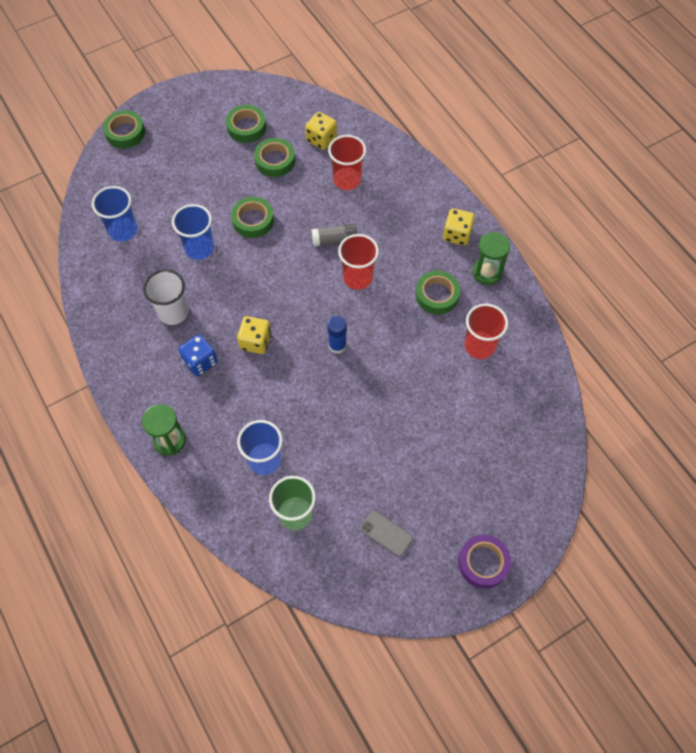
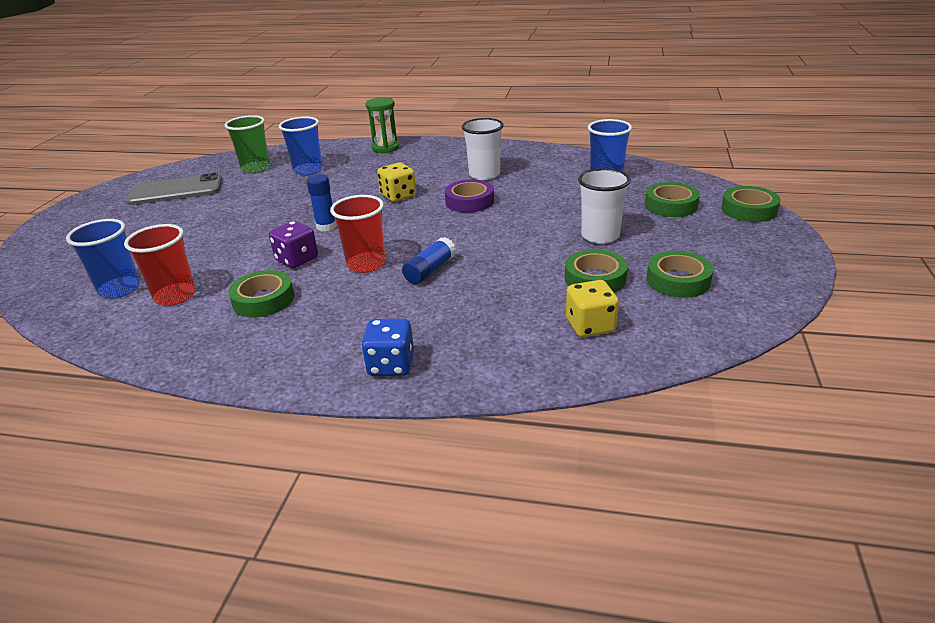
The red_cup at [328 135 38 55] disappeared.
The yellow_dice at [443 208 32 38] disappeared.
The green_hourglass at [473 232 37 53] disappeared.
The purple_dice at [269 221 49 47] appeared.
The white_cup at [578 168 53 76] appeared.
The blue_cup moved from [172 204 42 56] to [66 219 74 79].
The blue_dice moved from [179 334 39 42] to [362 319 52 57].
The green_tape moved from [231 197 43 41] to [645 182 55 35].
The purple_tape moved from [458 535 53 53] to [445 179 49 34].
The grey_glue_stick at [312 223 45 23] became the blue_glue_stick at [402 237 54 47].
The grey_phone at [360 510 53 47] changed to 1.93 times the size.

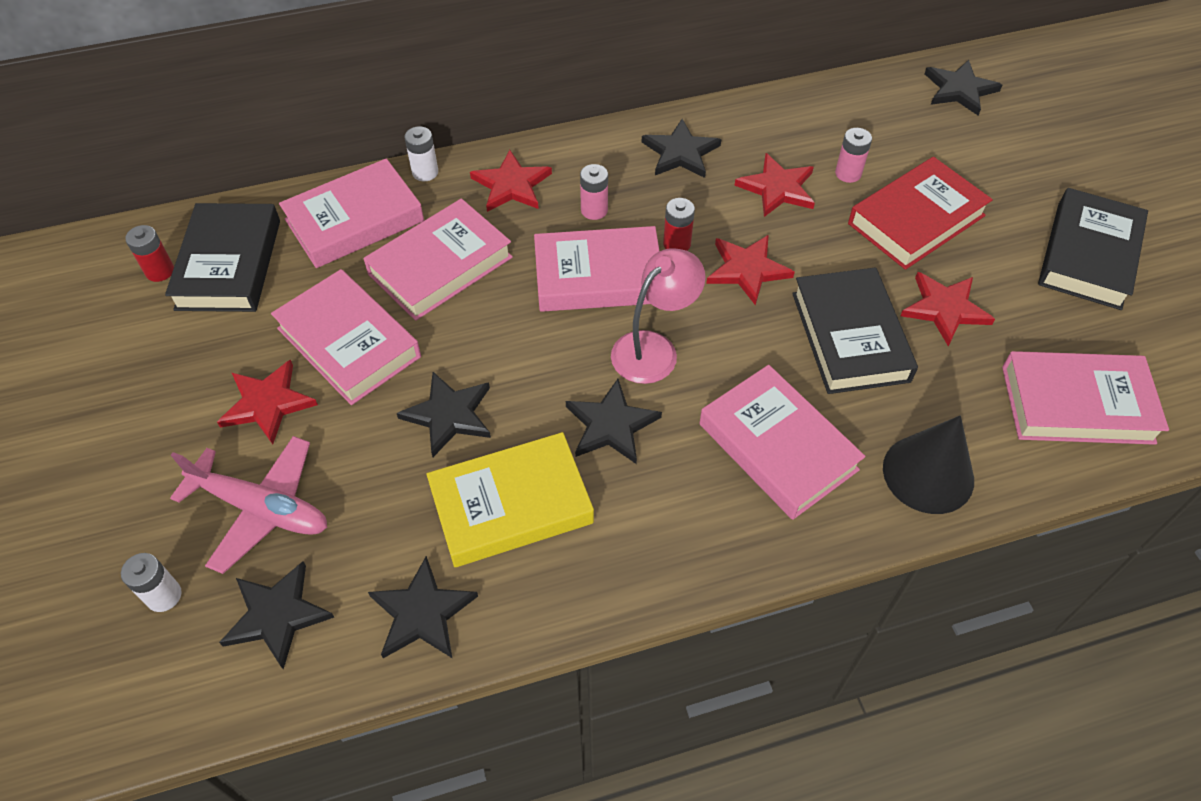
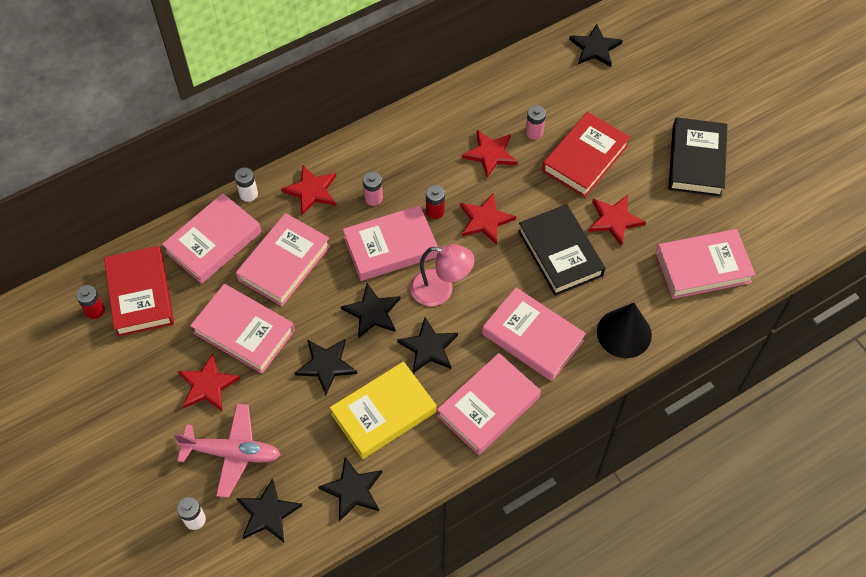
The pink_book at [437 353 104 102] appeared.
The black_star moved from [642 119 79 59] to [341 283 60 56].
The black_book at [165 203 115 109] became the red_book at [104 246 70 91].
The pink_lamp at [611 248 95 136] turned 75 degrees clockwise.

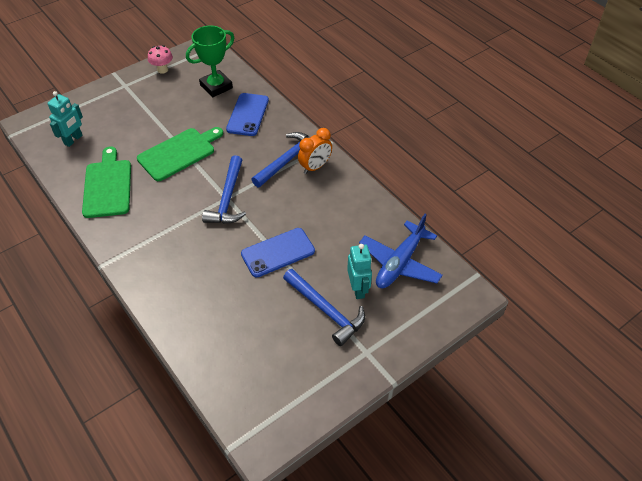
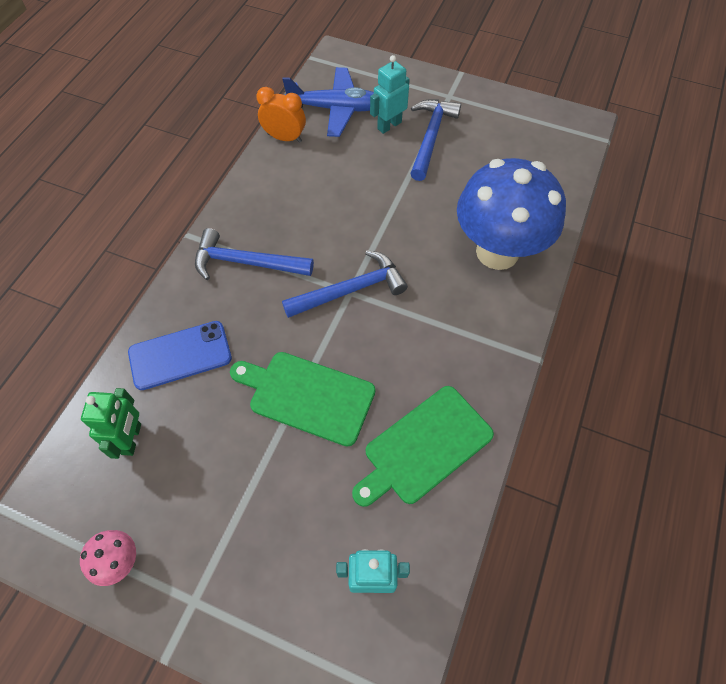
The blue_phone at [241 228 74 49] disappeared.
The blue_mushroom at [457 158 109 112] appeared.
The orange_clock moved from [298 128 34 46] to [256 87 50 56].
The green_trophy at [186 25 48 72] was replaced by the green_robot at [81 388 60 71].

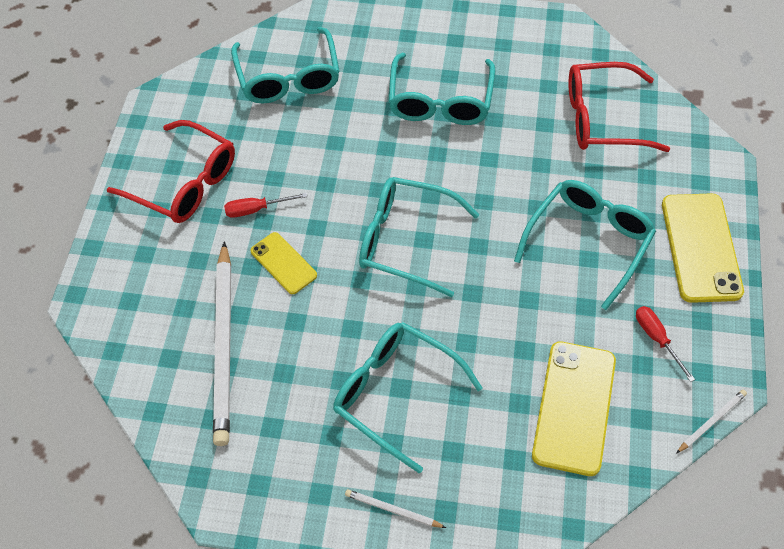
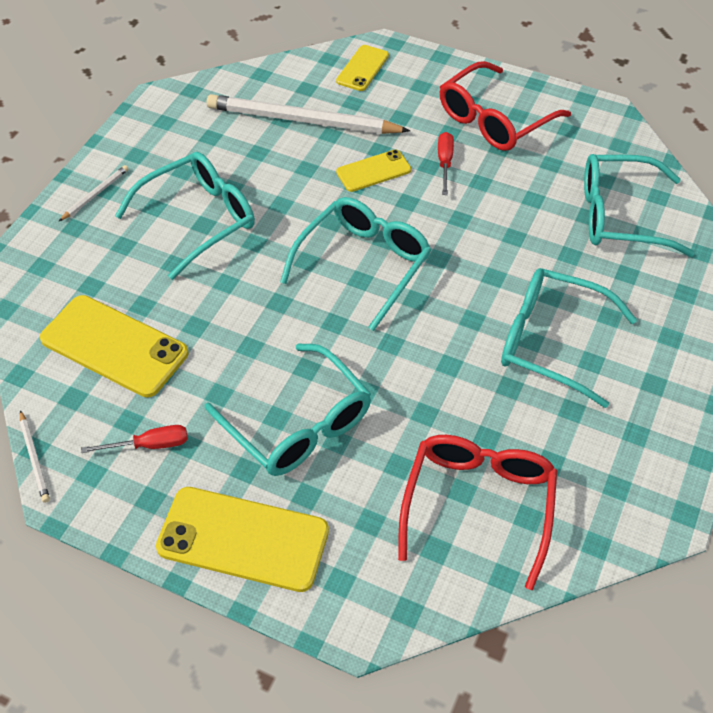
The yellow_phone at [336 45 53 46] appeared.

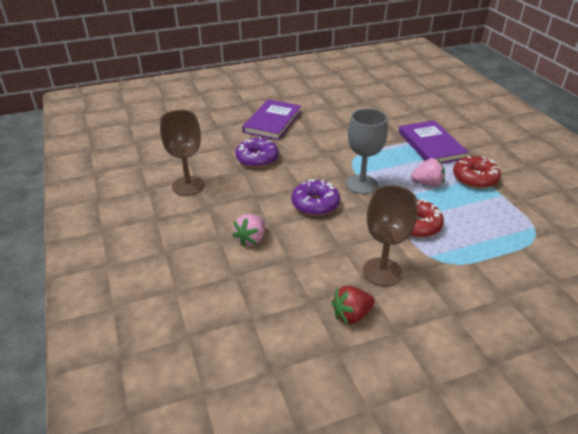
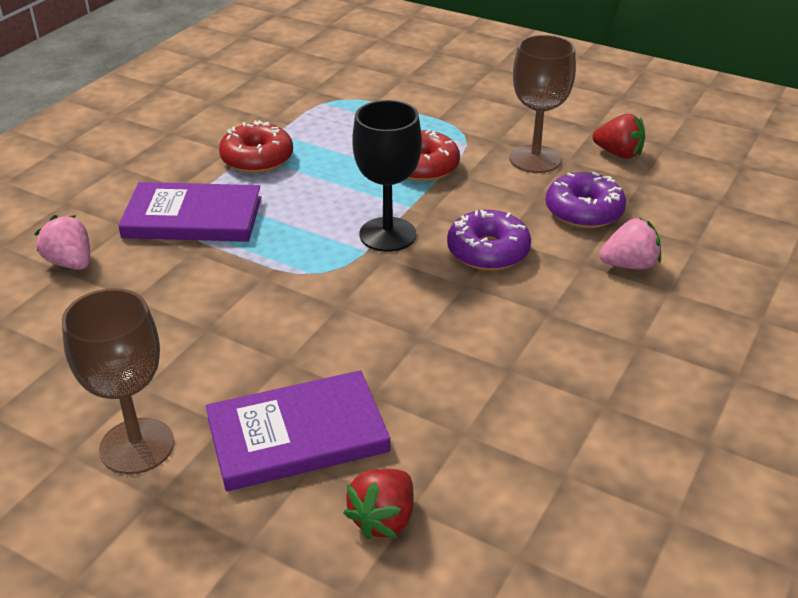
The red_strawberry at [343 469 70 71] appeared.
The brown_goblet moved from [160 110 45 86] to [62 288 112 186].
The purple_donut moved from [235 137 44 31] to [546 172 80 56].
The pink_strawberry moved from [411 158 34 28] to [34 215 56 55].
The grey_goblet at [346 109 42 85] became the black_goblet at [353 100 69 152].
The purple_book at [399 120 70 43] turned 60 degrees clockwise.

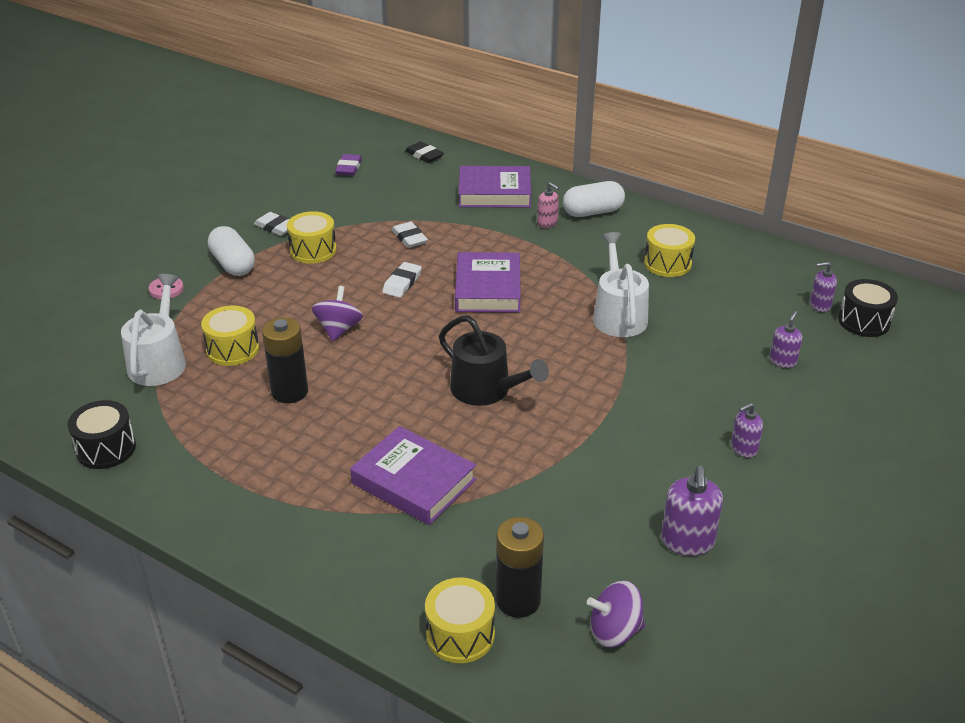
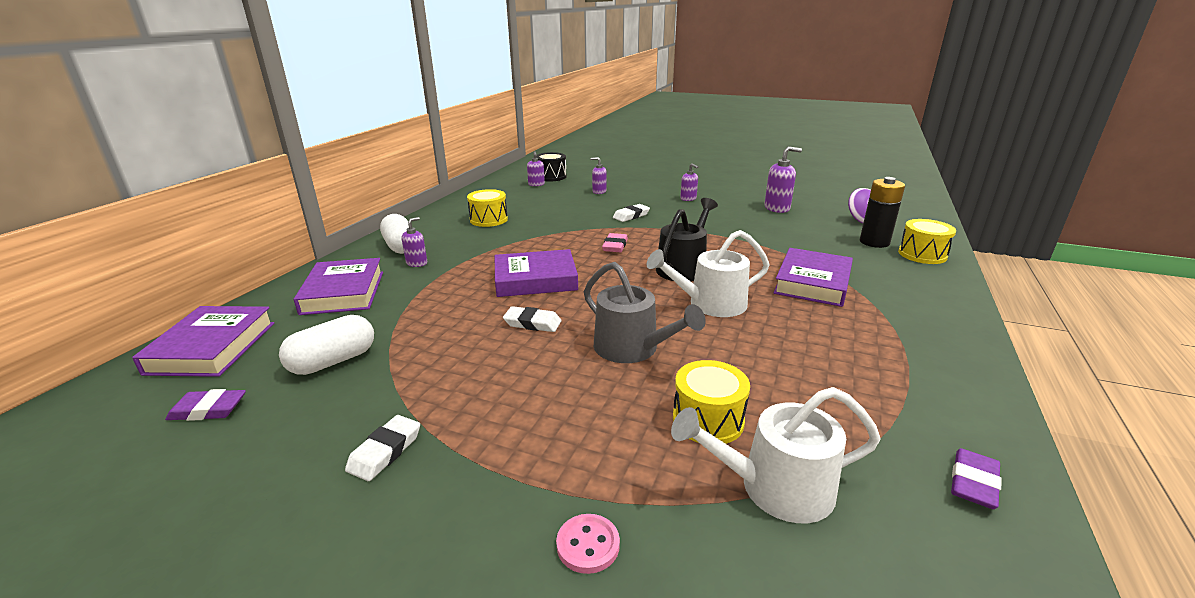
The black_battery at [262 317 46 86] disappeared.
The yellow_drum at [287 211 49 53] disappeared.
The pink_eraser at [602 233 26 19] appeared.
The white_capsule moved from [208 226 47 50] to [279 315 95 60].
The white_eraser moved from [392 222 36 26] to [613 204 37 18].
The white_watering_can moved from [593 232 56 105] to [646 230 124 87].
The black_drum at [68 400 68 69] was replaced by the purple_eraser at [951 448 51 61].
The purple_spinning_top at [312 286 51 55] was replaced by the grey_watering_can at [584 262 122 101].
The black_eraser at [405 141 39 22] was replaced by the purple_book at [132 306 142 71].
The pink_soap_dispenser at [537 182 22 46] became the purple_soap_dispenser at [401 217 27 50].

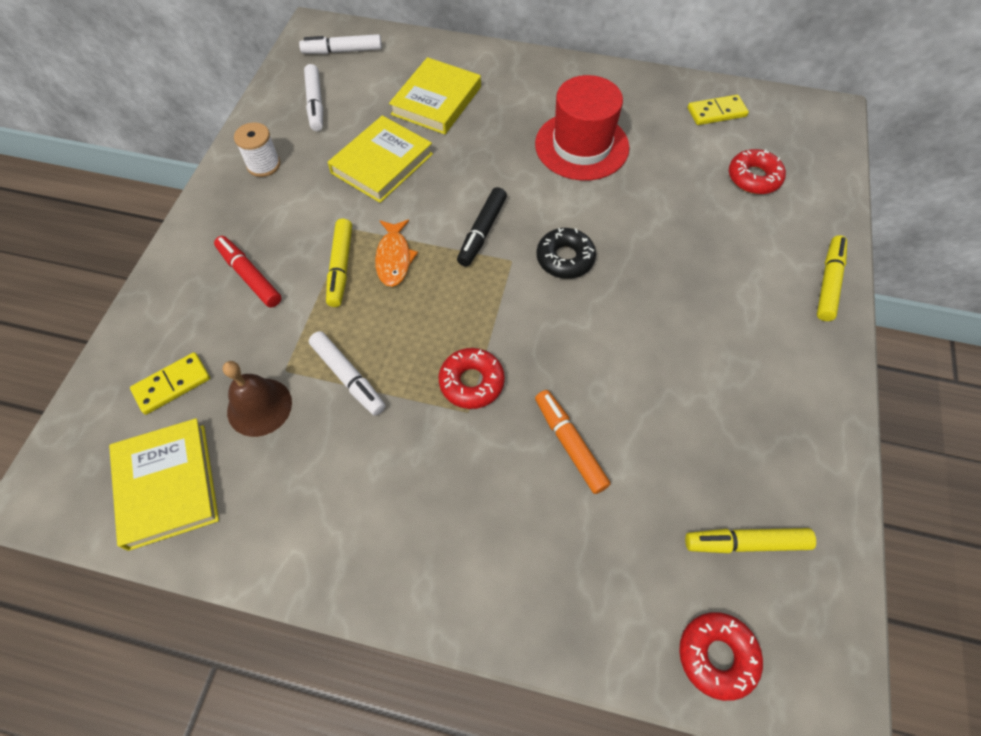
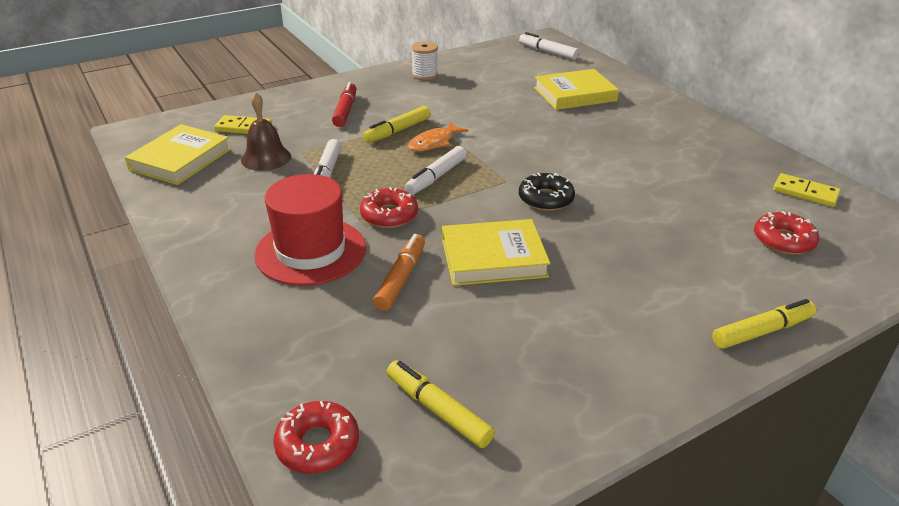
The black_marker at [457 187 50 80] disappeared.
The white_marker moved from [304 64 19 67] to [405 146 62 49].
The yellow_book moved from [328 115 105 88] to [442 219 109 67].
The red_hat moved from [535 75 95 106] to [254 174 112 112].

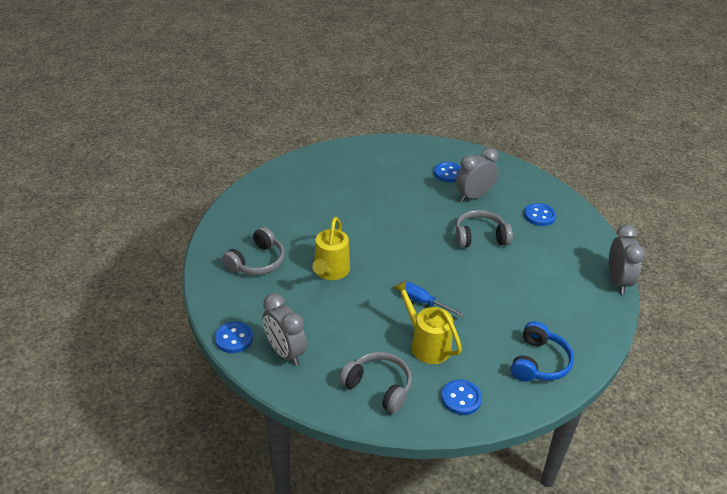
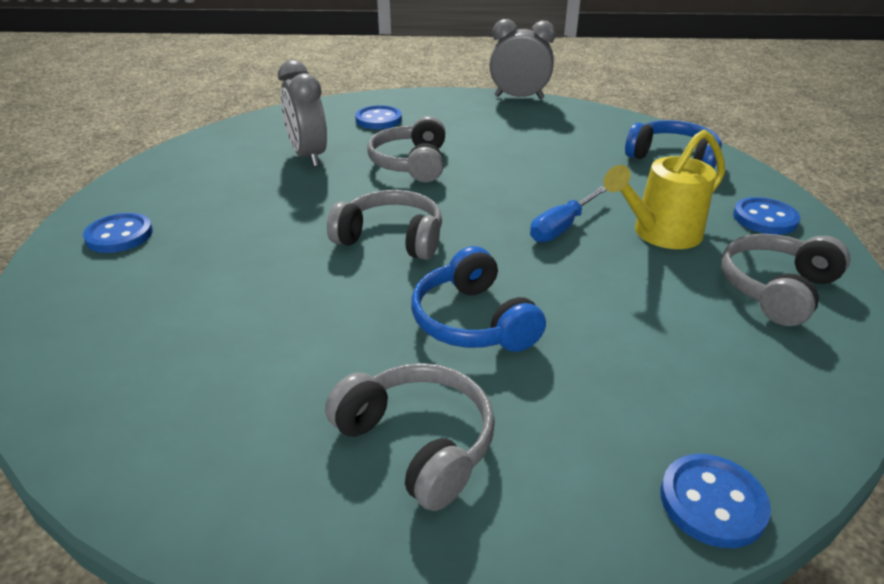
The grey_clock at [262 293 45 73] disappeared.
The grey_headphones at [327 190 115 70] appeared.
The blue_button moved from [434 162 27 20] to [83 213 70 40].
The yellow_watering_can at [312 217 38 63] was replaced by the blue_headphones at [411 246 135 106].

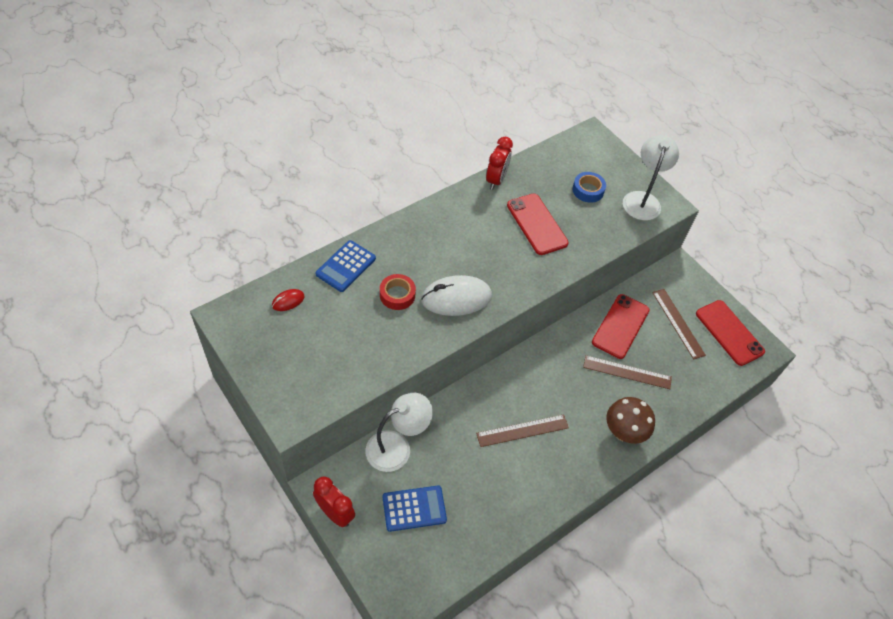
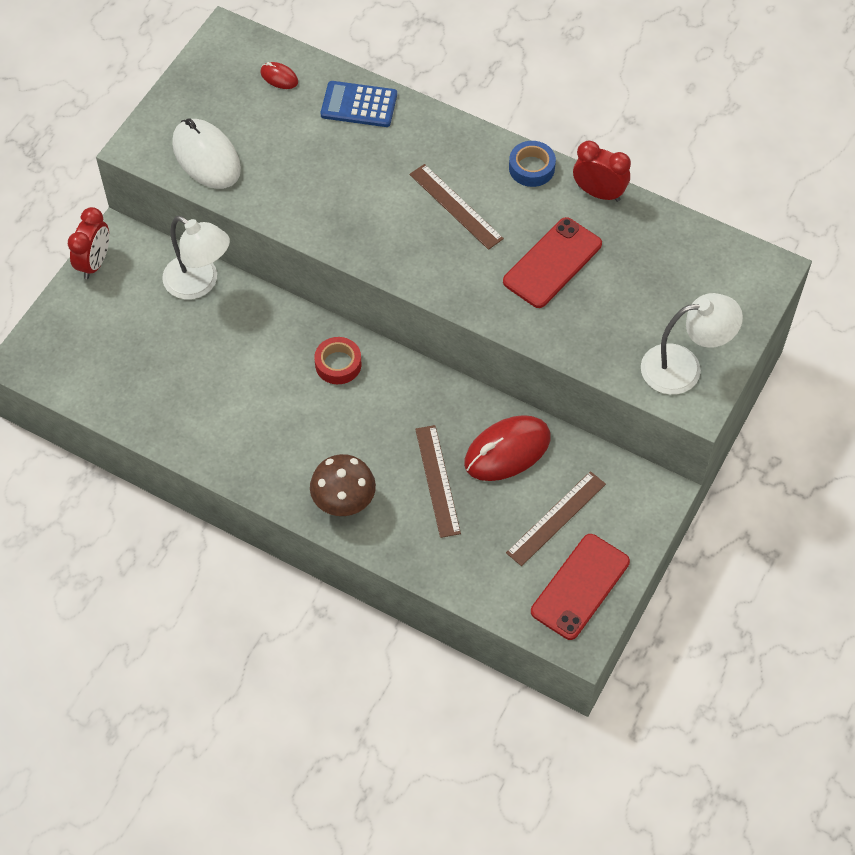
The blue_calculator at [382 486 65 46] disappeared.
The red_tape moved from [380 274 36 36] to [314 337 48 47].
The white_mouse moved from [421 275 71 41] to [172 118 69 71].
The brown_ruler moved from [476 414 93 33] to [409 164 95 86].
The blue_tape moved from [572 172 34 31] to [509 141 47 46].
The red_phone at [592 294 58 65] was replaced by the red_mouse at [464 415 87 66].
The red_clock at [486 137 27 53] turned 150 degrees counterclockwise.

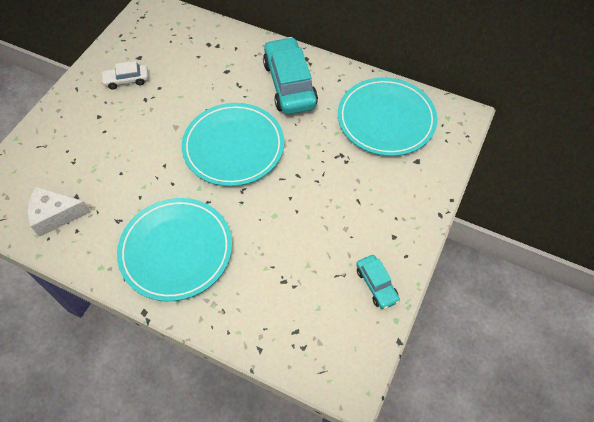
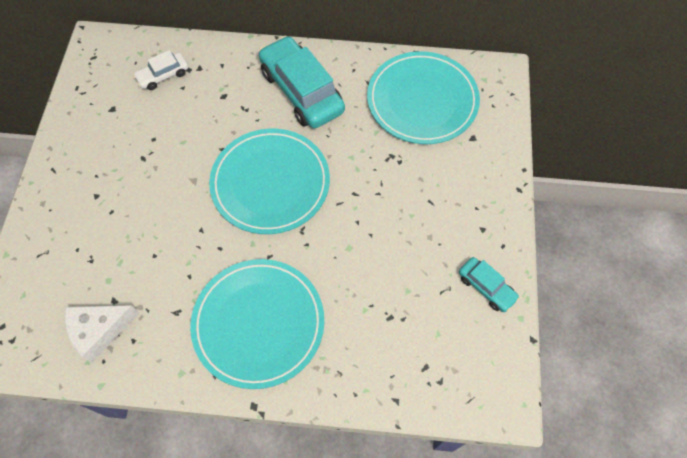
The white_car moved from [101 61 47 29] to [133 50 55 40].

